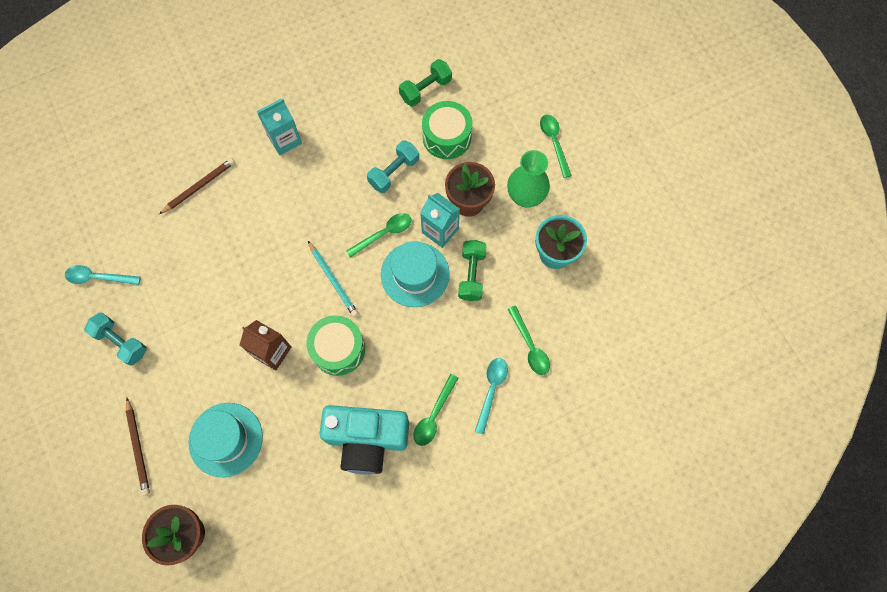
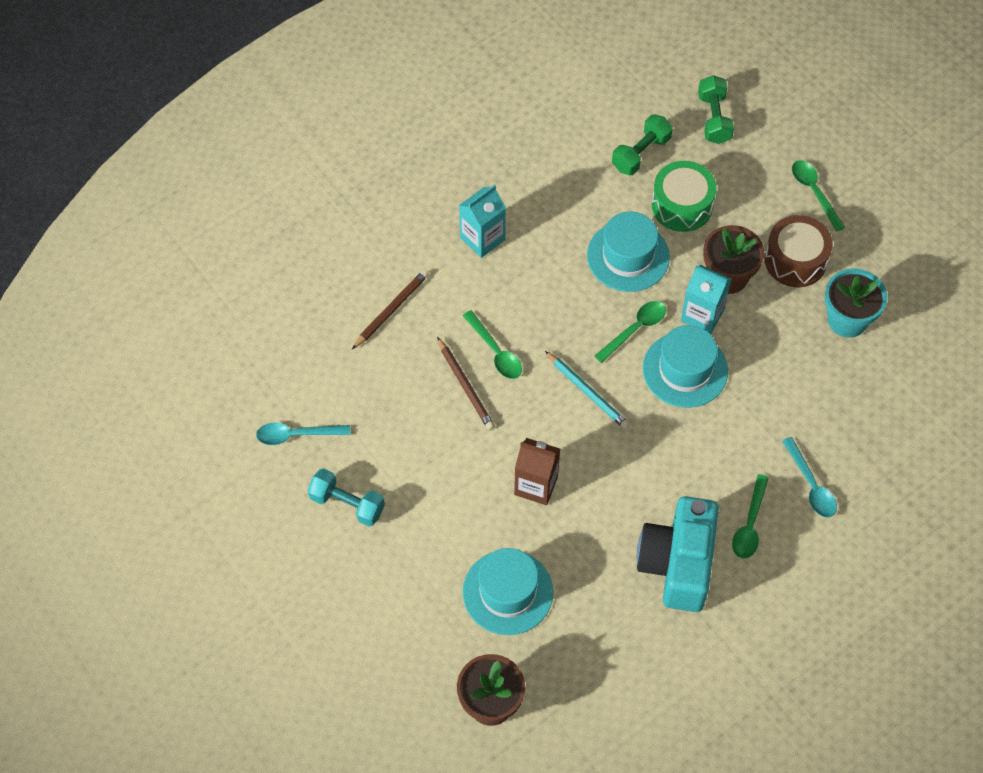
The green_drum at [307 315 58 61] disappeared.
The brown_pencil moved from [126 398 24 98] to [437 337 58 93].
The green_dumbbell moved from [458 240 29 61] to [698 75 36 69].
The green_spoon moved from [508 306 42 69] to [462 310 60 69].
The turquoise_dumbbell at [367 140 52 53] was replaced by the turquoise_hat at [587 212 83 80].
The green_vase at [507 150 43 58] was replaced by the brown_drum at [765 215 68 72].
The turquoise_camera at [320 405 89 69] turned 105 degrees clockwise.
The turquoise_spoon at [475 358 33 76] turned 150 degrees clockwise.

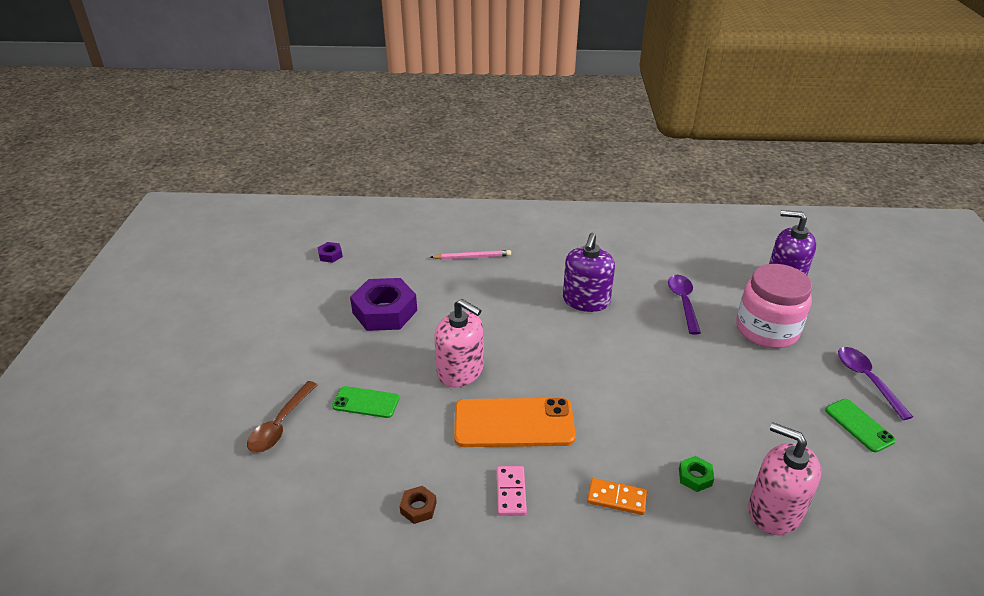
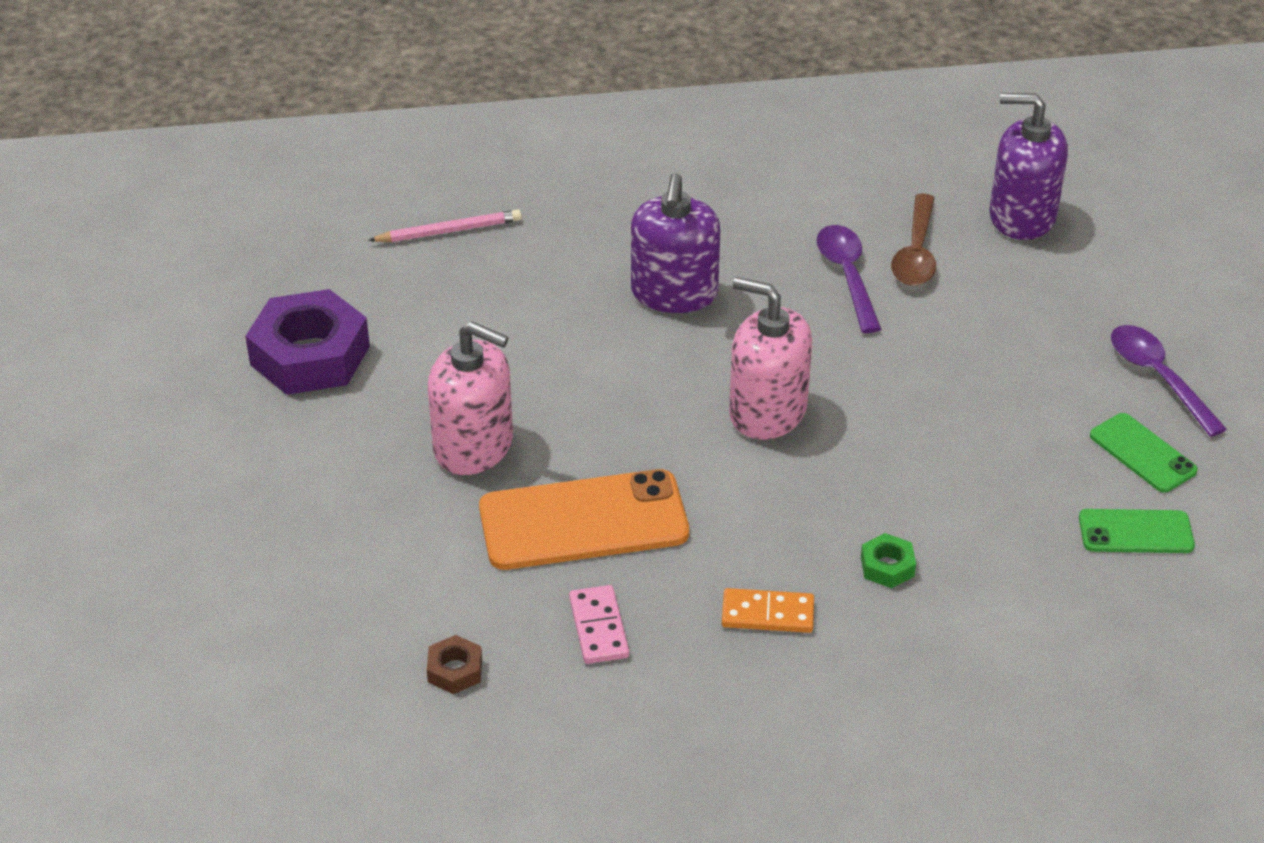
The purple_nut at [317 242 26 21] disappeared.
The pink_jar at [736 264 76 84] disappeared.
The brown_spoon moved from [247 381 71 72] to [891 193 45 93].
The green_phone moved from [332 386 67 32] to [1079 509 116 44].
The pink_soap_dispenser moved from [748 423 73 112] to [729 277 83 163].

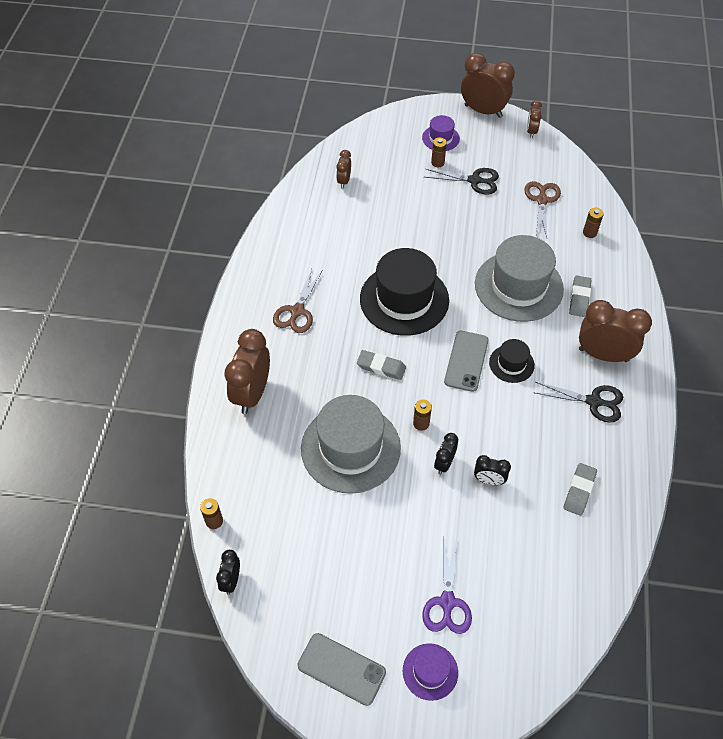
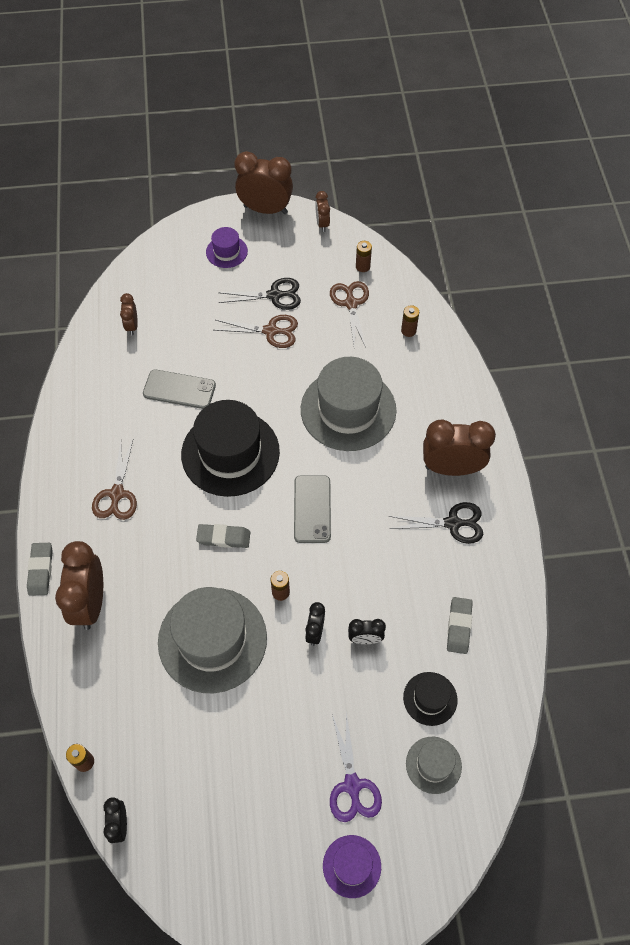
The brown_scissors at [215 315 83 33] appeared.
The grey_hat at [406 737 56 57] appeared.
The grey_phone moved from [298 633 88 73] to [143 370 73 39].
The brown_battery moved from [431 137 16 30] to [356 241 16 31].
The black_hat moved from [489 339 46 44] to [403 672 54 54].
The grey_eraser moved from [569 276 22 41] to [27 543 26 53].

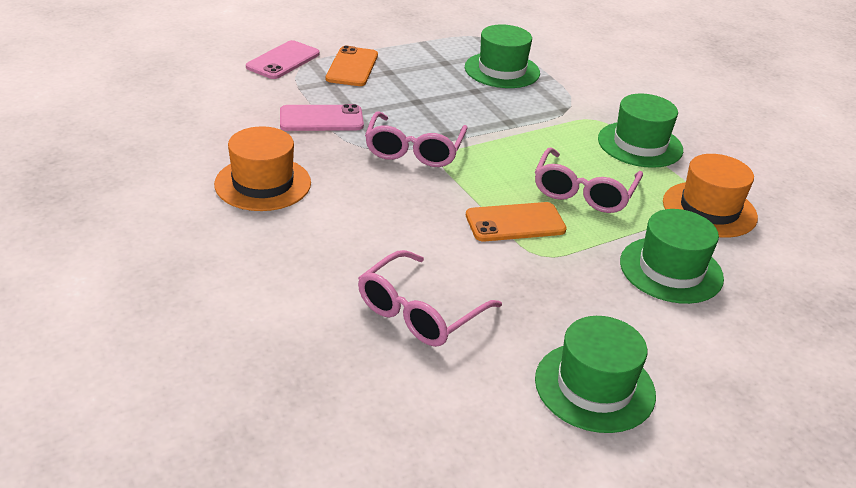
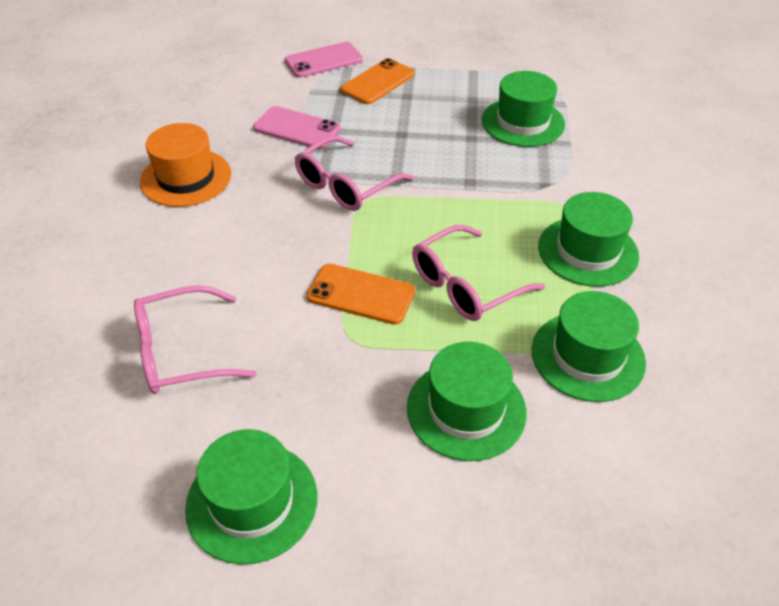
The orange_hat at [663 154 95 84] became the green_hat at [531 291 115 111].

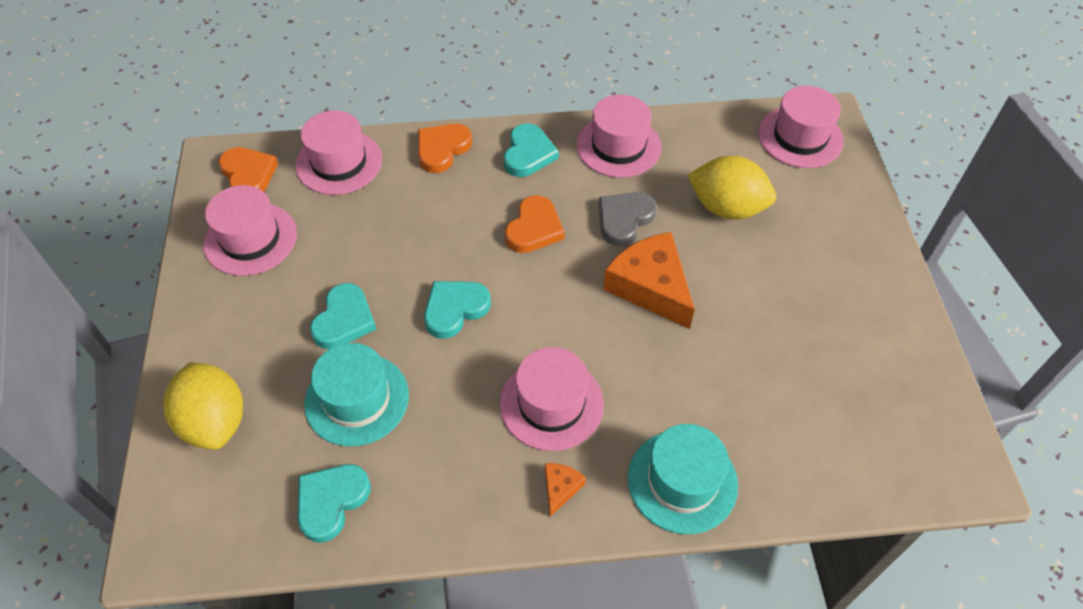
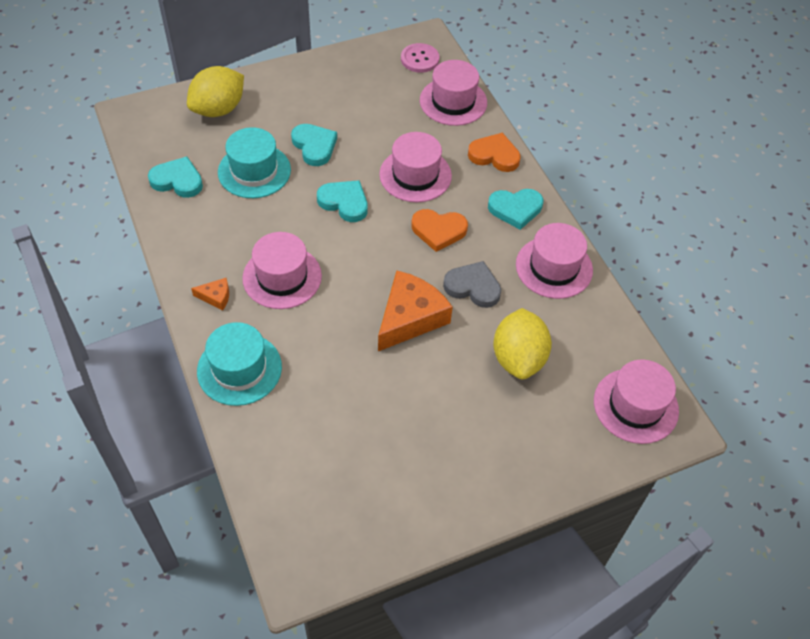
The pink_hat moved from [203 185 94 91] to [379 132 73 70].
The orange_heart at [219 147 59 45] was replaced by the pink_button at [401 43 38 30].
The turquoise_heart at [310 283 67 66] turned 120 degrees counterclockwise.

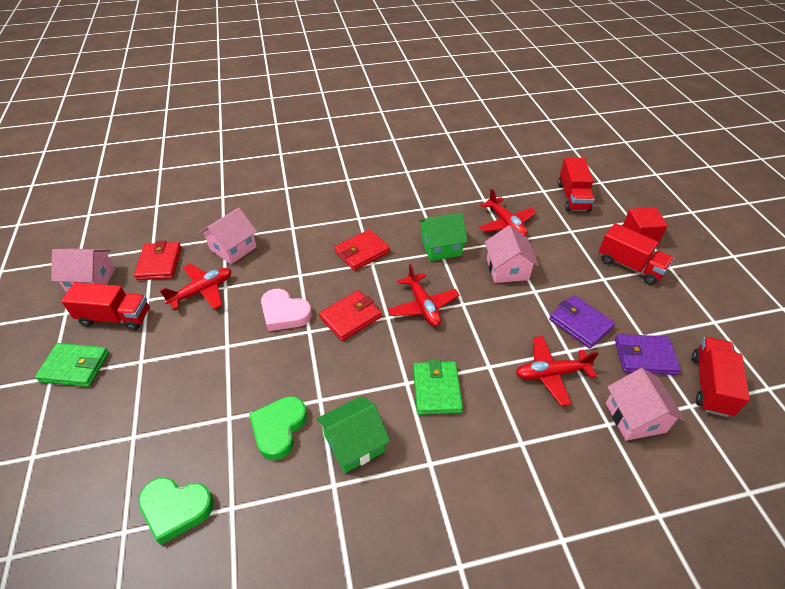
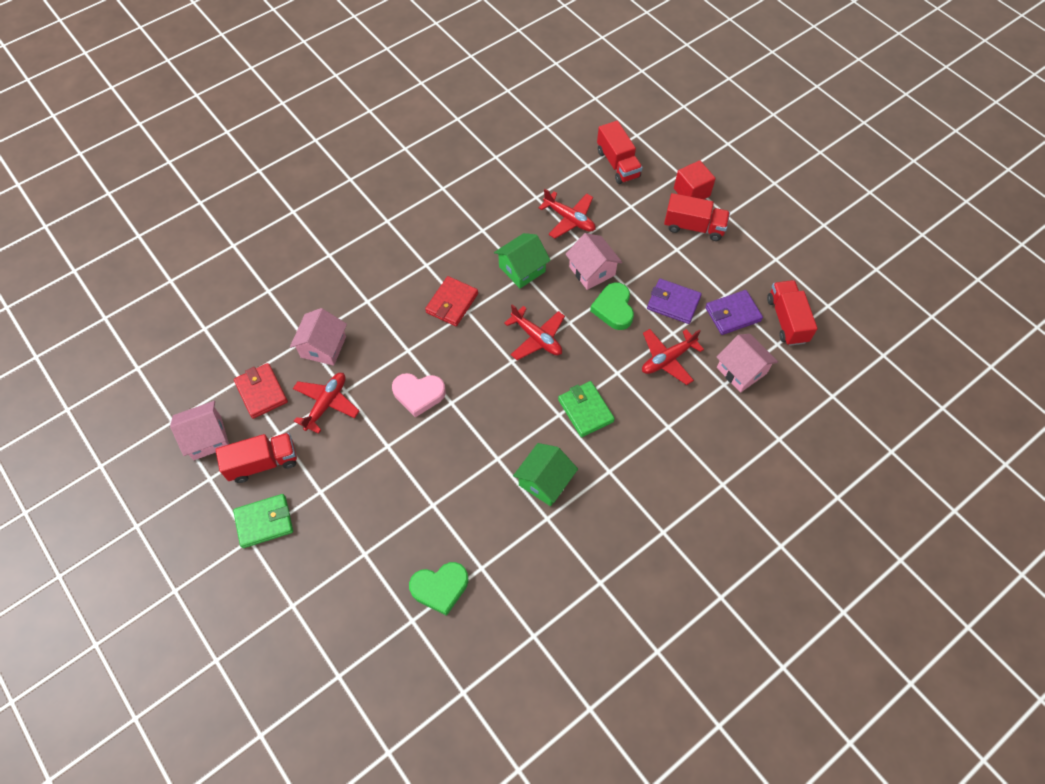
The red_wallet at [319 290 63 51] disappeared.
The green_heart moved from [249 396 58 64] to [590 282 44 48].

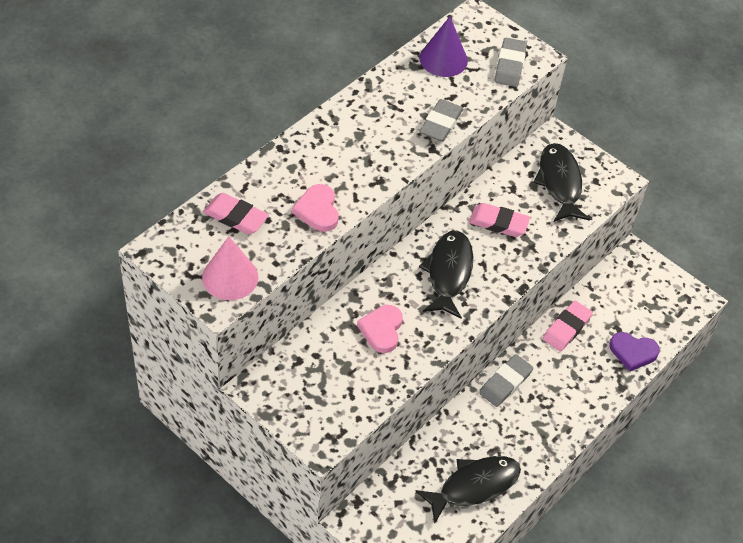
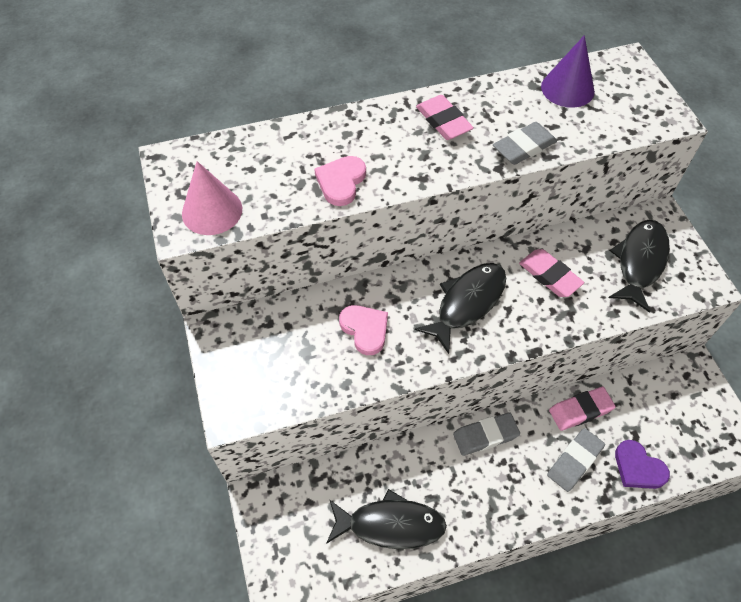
The pink_eraser moved from [203 193 66 41] to [416 95 58 45].
The grey_eraser moved from [494 38 33 49] to [547 428 58 64].
The pink_heart at [357 305 46 48] turned 105 degrees clockwise.

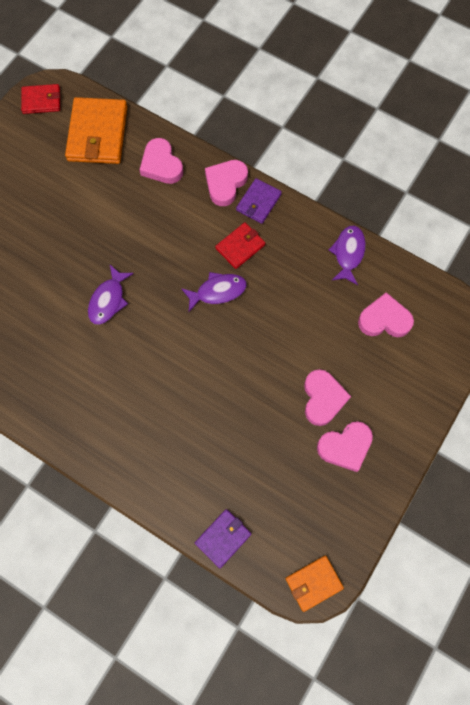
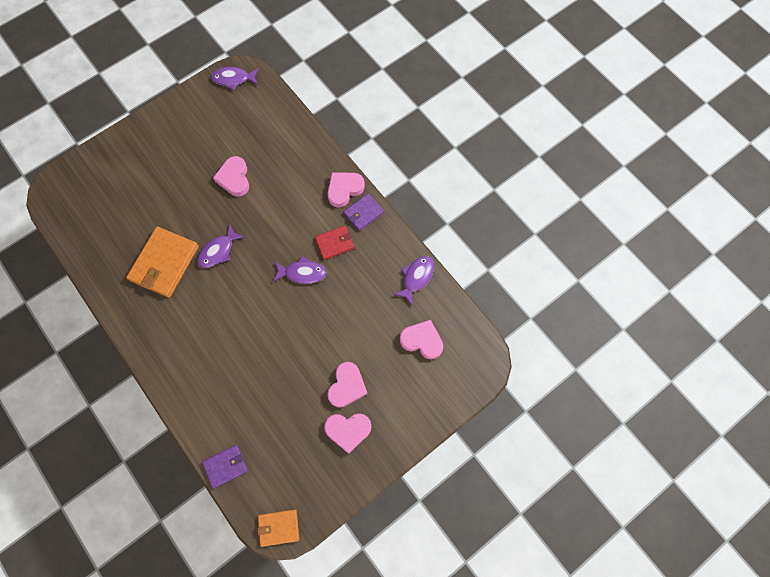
The orange_wallet moved from [65 97 62 67] to [126 227 73 71].
The pink_heart moved from [140 138 43 46] to [213 156 36 41].
The red_wallet at [21 84 39 30] was replaced by the purple_fish at [211 67 48 23].

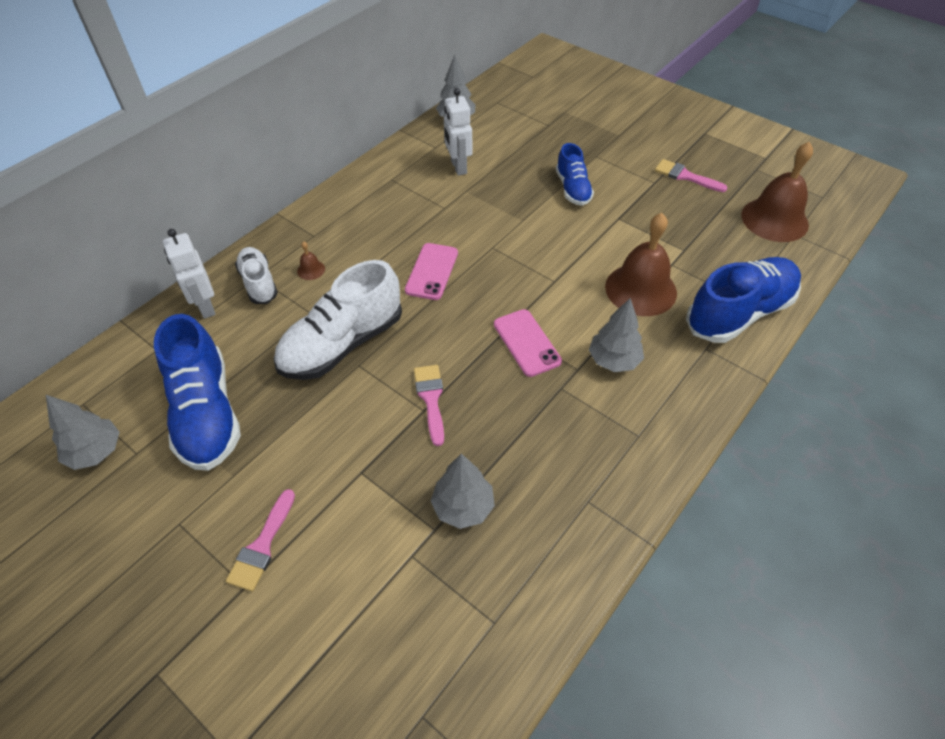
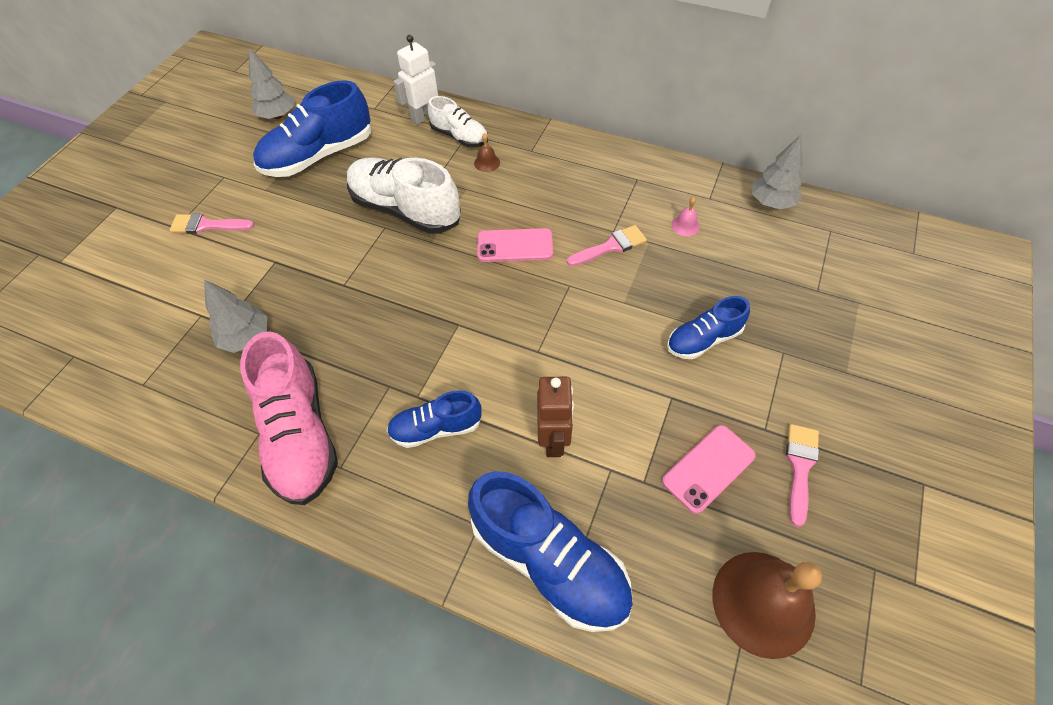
The pink_shoe at [240 331 98 174] appeared.
The pink_brush moved from [414 365 30 81] to [567 225 80 41].
The pink_phone moved from [494 309 68 68] to [662 425 94 89].
The white_robot at [444 88 28 88] was replaced by the pink_bell at [671 197 29 40].
The grey_tree at [589 298 55 74] was replaced by the blue_shoe at [387 390 95 58].
The brown_bell at [605 213 72 103] was replaced by the brown_robot at [537 377 37 80].
The white_shoe at [235 247 43 57] turned 75 degrees clockwise.

